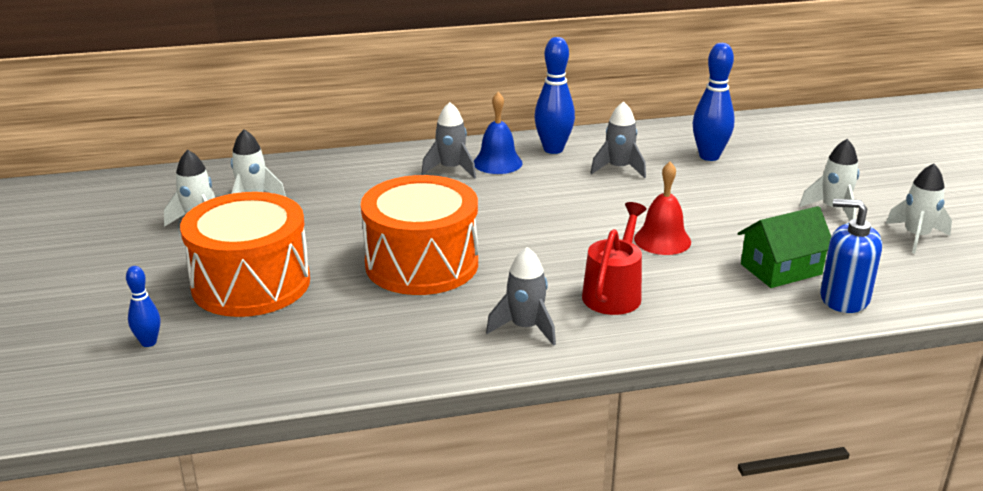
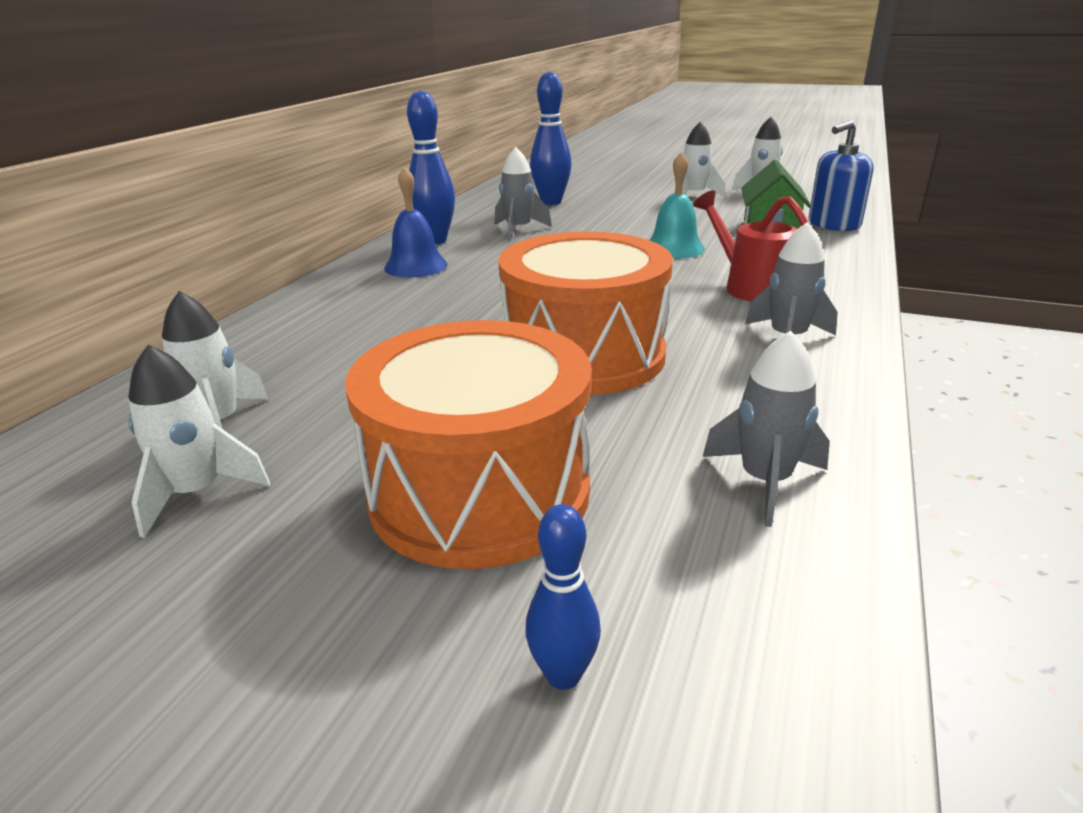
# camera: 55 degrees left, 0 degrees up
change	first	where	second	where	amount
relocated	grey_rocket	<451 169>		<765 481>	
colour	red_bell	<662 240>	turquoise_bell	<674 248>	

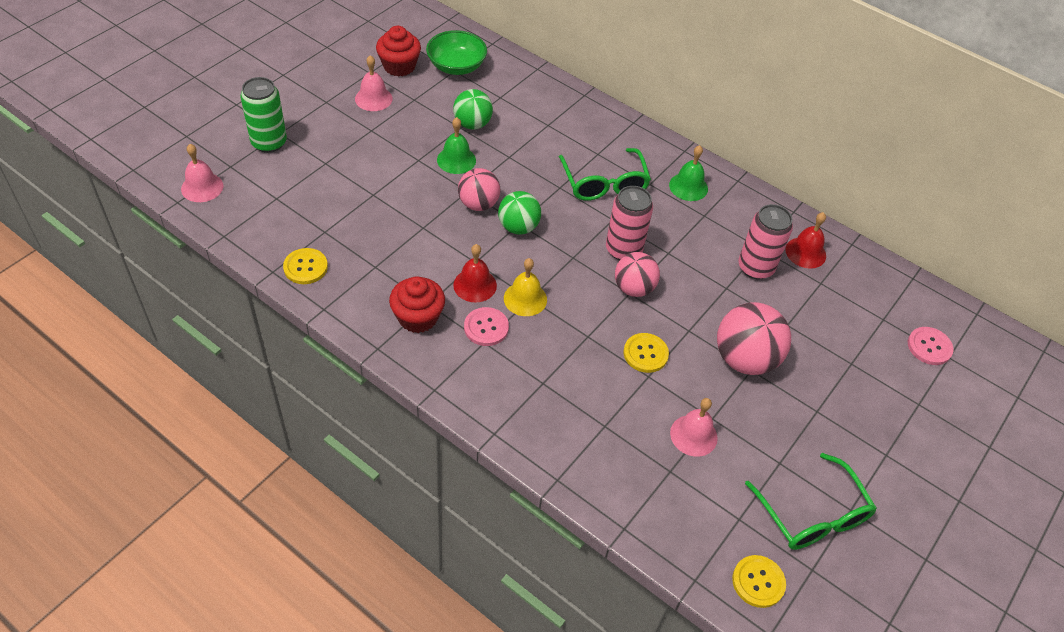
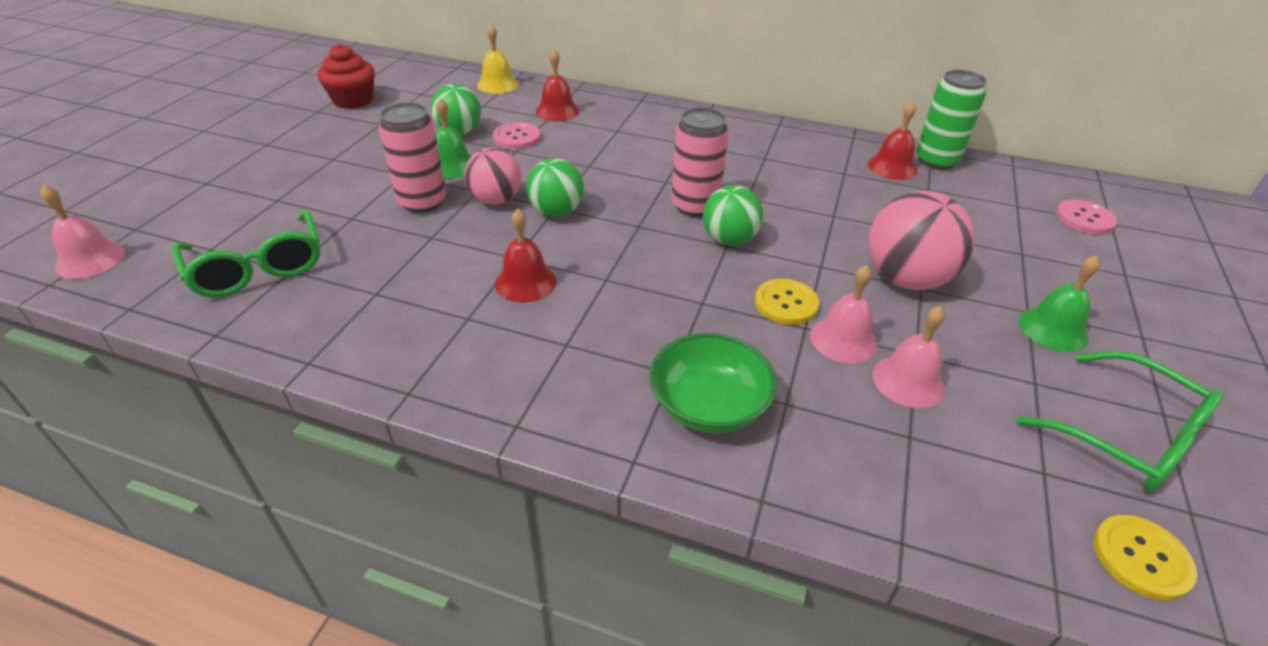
# camera: 15 degrees left, 10 degrees down
change	first	where	second	where	amount
relocated	green_can	<269 142>		<936 160>	
missing	yellow_button	<305 267>			
relocated	pink_bell	<373 98>		<843 339>	
missing	red_cupcake	<418 317>			
relocated	green_bowl	<456 66>		<708 405>	
relocated	pink_button	<486 327>		<517 137>	
relocated	yellow_bell	<525 299>		<497 84>	
relocated	green_glasses	<604 183>		<258 267>	
colour	pink_ball	<633 288>	green_ball	<729 240>	
relocated	green_bell	<688 187>		<1053 329>	
relocated	pink_can	<755 268>		<422 202>	
appeared			red_bell	<557 111>	

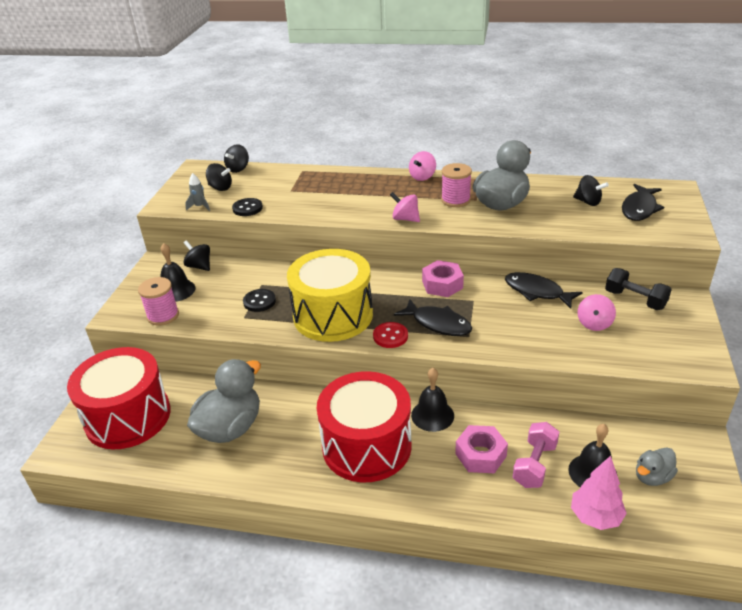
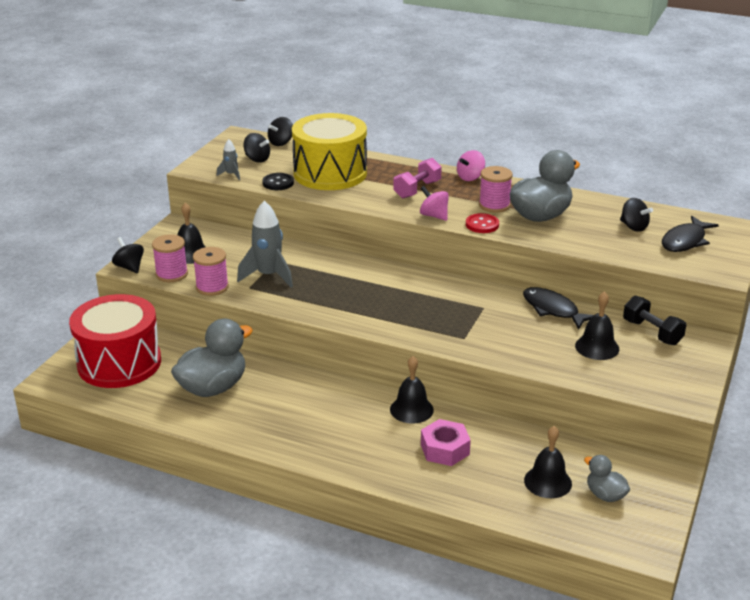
# camera: 10 degrees right, 5 degrees down
change	first	where	second	where	amount
relocated	black_spinning_top	<199 266>		<129 267>	
exchanged	black_button	<259 301>	grey_rocket	<268 276>	
relocated	yellow_drum	<333 315>		<330 173>	
missing	red_drum	<366 446>			
relocated	red_button	<390 336>		<482 225>	
missing	black_fish	<438 323>			
missing	pink_nut	<442 284>			
relocated	pink_dumbbell	<534 465>		<417 189>	
missing	pink_tree	<595 517>			
exchanged	pink_spinning_top	<594 324>	black_bell	<597 347>	
spun	grey_duck	<652 477>		<605 495>	75 degrees clockwise
appeared			pink_spool	<212 287>	

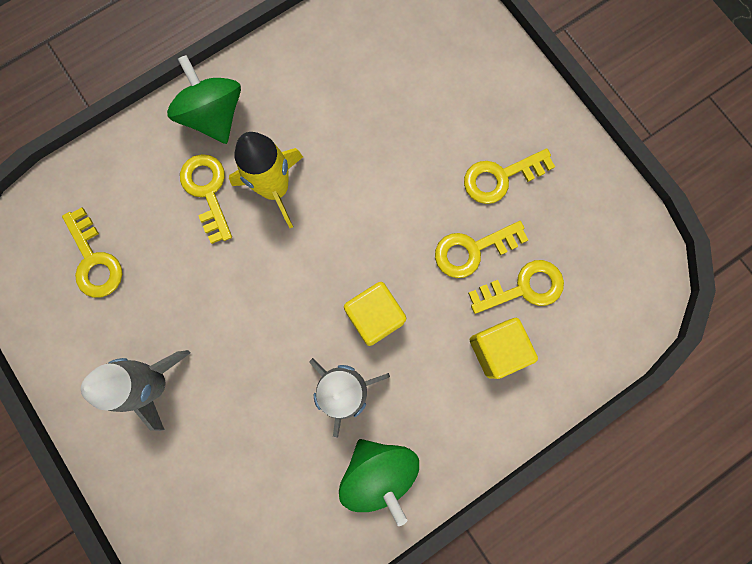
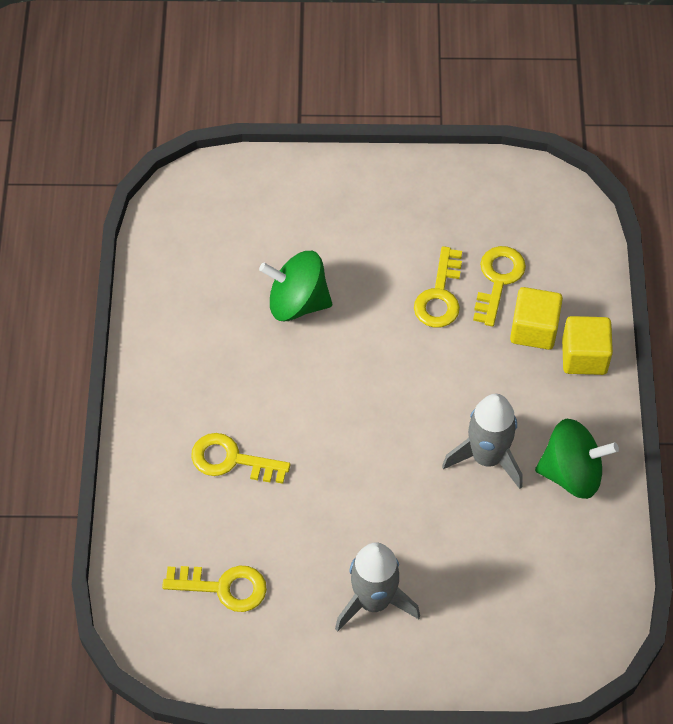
# camera: 55 degrees left, 20 degrees down
change	first	where	second	where	amount
relocated	green_spinning_top	<214 116>		<297 302>	
missing	yellow_rocket	<275 189>			
relocated	yellow_cube	<375 316>		<584 356>	
missing	yellow_key	<500 177>			

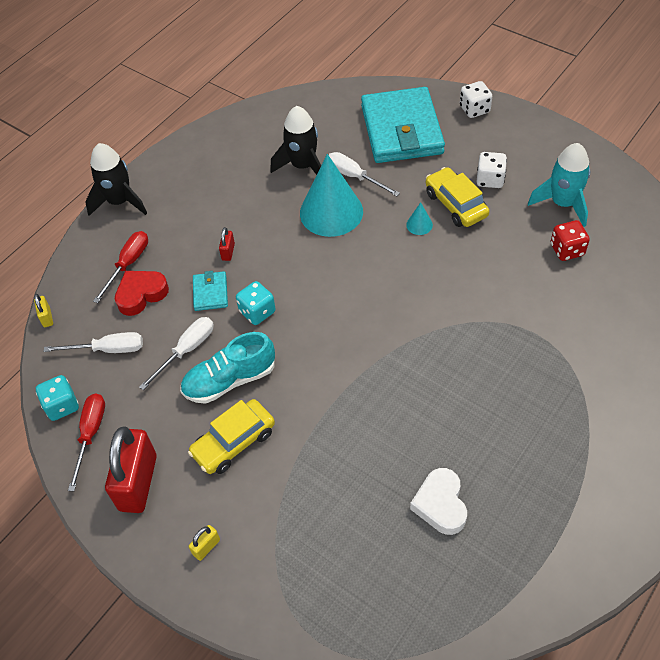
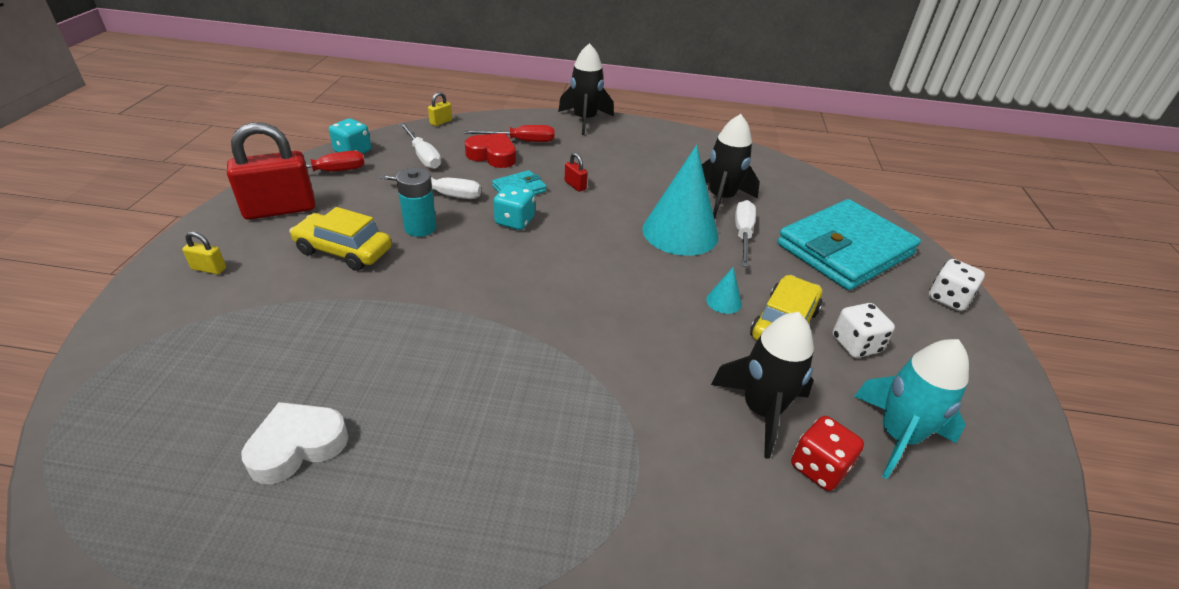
# camera: 55 degrees right, 15 degrees down
change	first	where	second	where	amount
exchanged	turquoise_shoe	<230 380>	turquoise_battery	<420 228>	
spun	red_padlock	<228 252>		<575 185>	75 degrees clockwise
appeared			black_rocket	<761 411>	

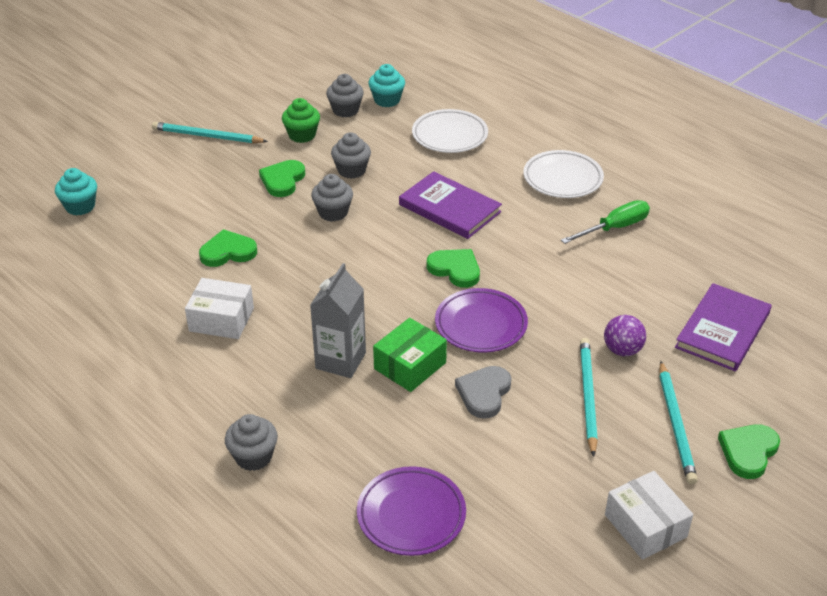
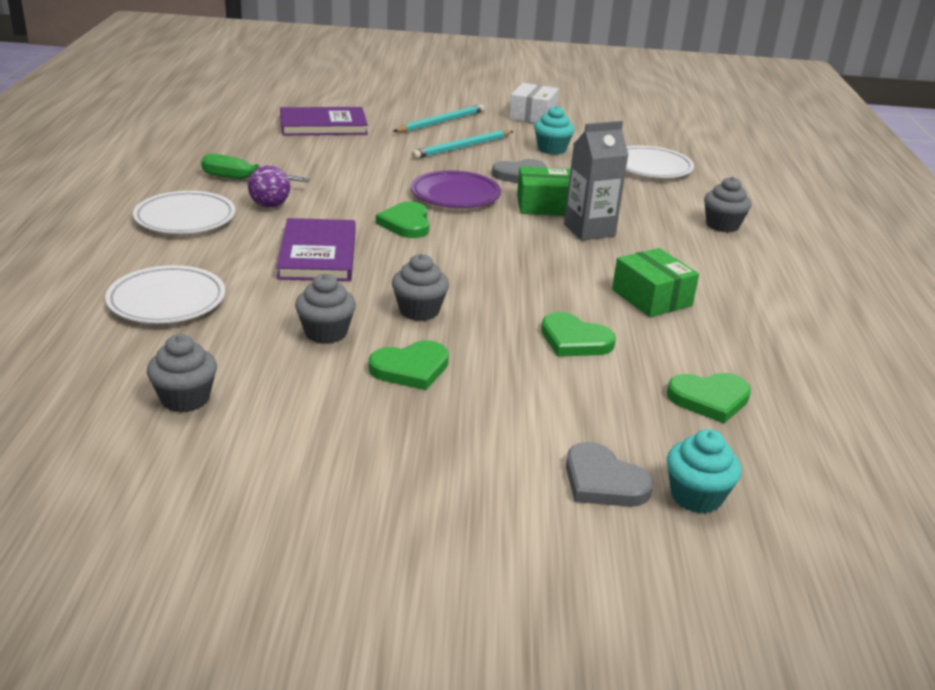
# camera: 135 degrees left, 10 degrees down
change	first	where	second	where	amount
missing	turquoise_pencil	<207 136>			
colour	white_box	<221 319>	green_box	<651 298>	
missing	green_cupcake	<302 135>			
colour	purple_plate	<411 515>	white_plate	<651 167>	
relocated	turquoise_cupcake	<387 100>		<551 149>	
relocated	purple_ball	<622 350>		<270 205>	
relocated	green_heart	<748 452>		<709 399>	
appeared			grey_heart	<603 481>	

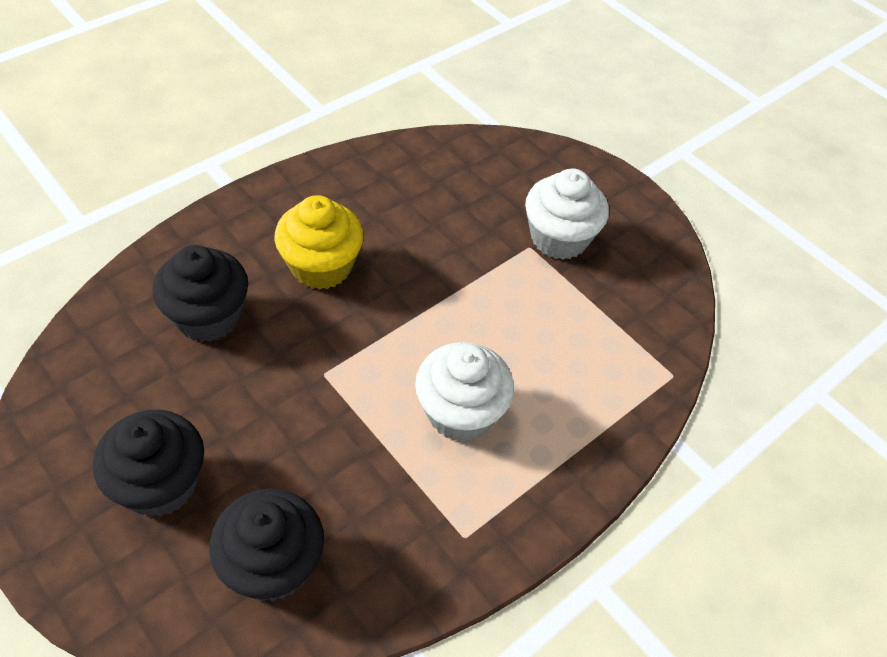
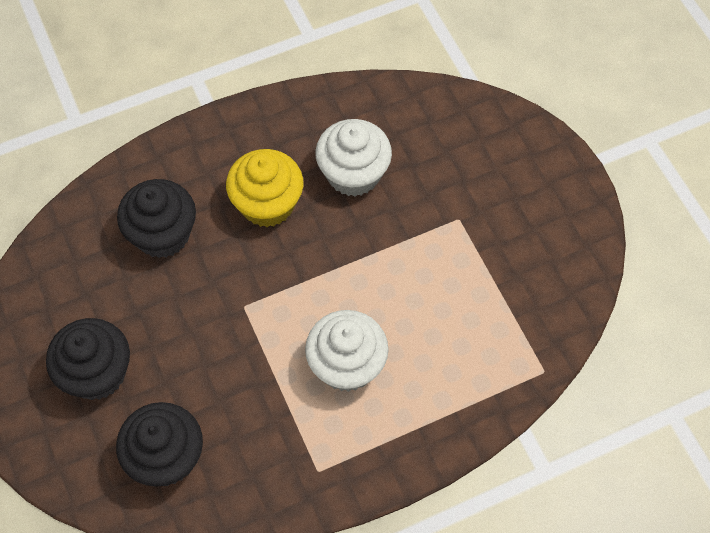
# camera: 20 degrees right, 10 degrees up
change	first	where	second	where	amount
relocated	white_cupcake	<559 238>		<353 174>	

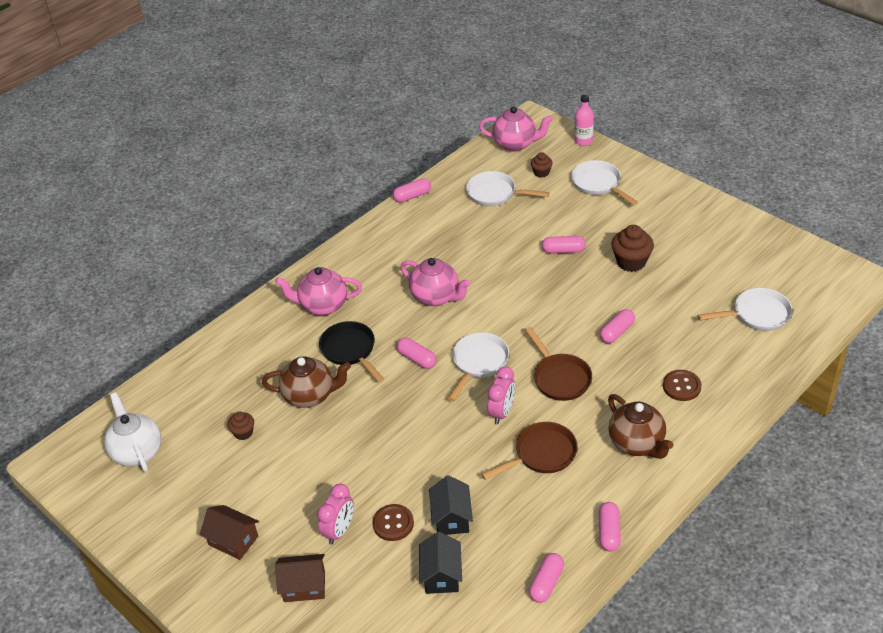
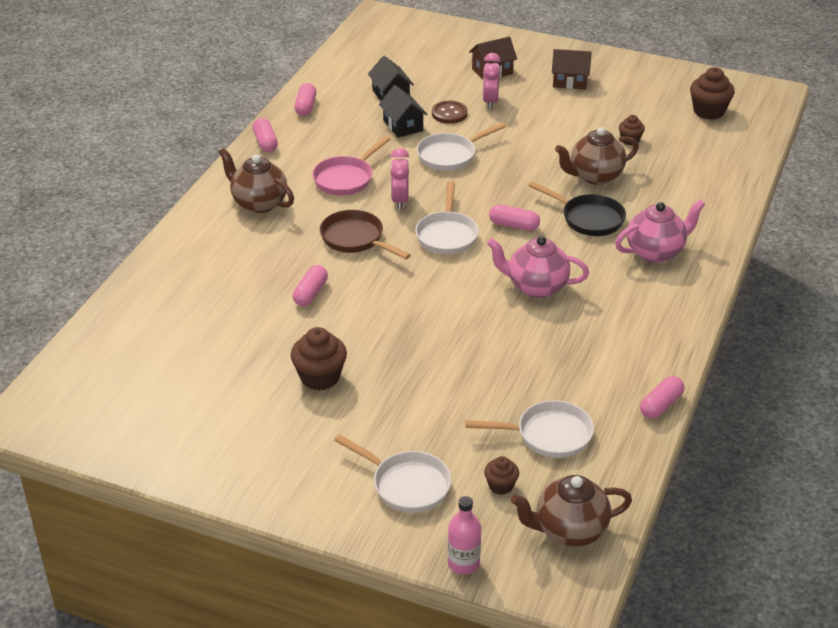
# camera: 155 degrees right, 5 degrees down
change	first	where	second	where	amount
exchanged	white_teapot	<137 452>	brown_cupcake	<708 111>	
colour	pink_teapot	<515 144>	brown_teapot	<569 530>	
colour	brown_pan	<541 454>	pink_pan	<346 178>	
missing	pink_capsule	<563 250>			
missing	brown_button	<681 386>			
relocated	white_pan	<757 315>		<450 155>	

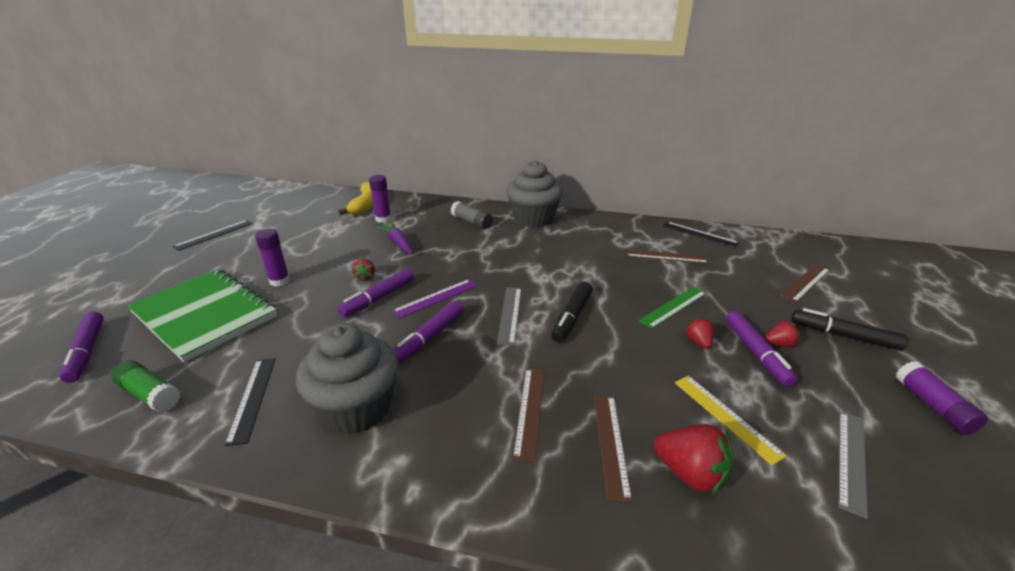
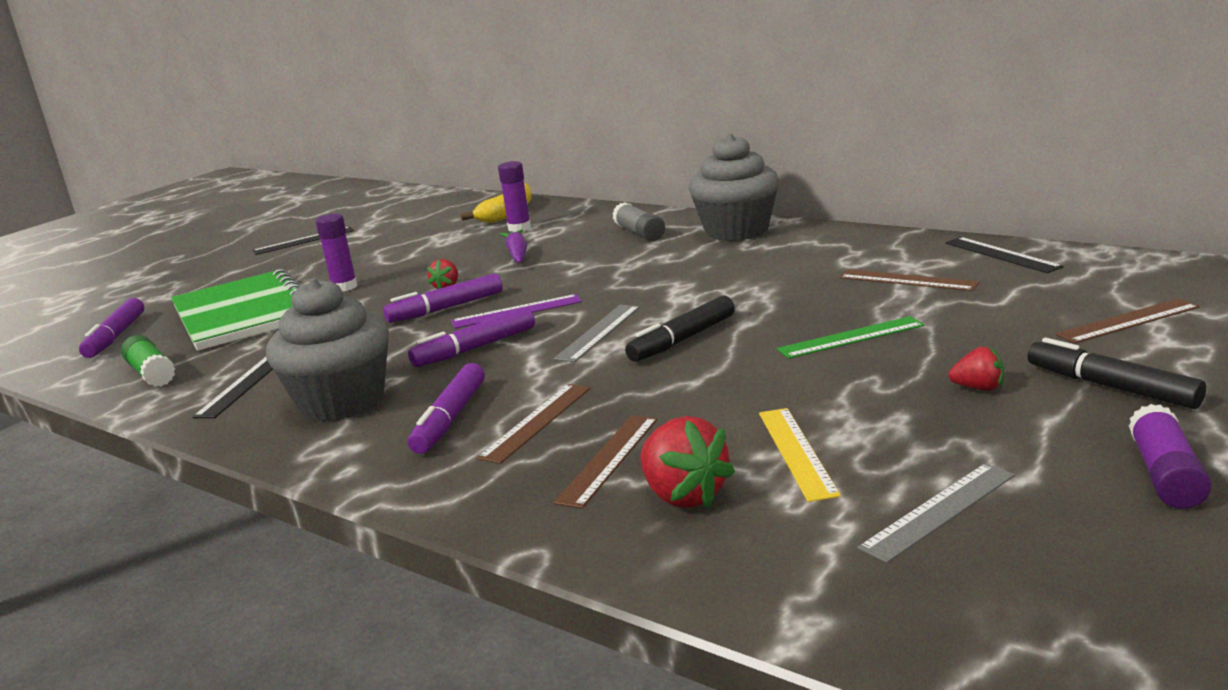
# camera: 25 degrees right, 10 degrees down
change	first	where	second	where	amount
missing	red_strawberry	<698 342>			
relocated	purple_marker	<756 353>		<450 419>	

